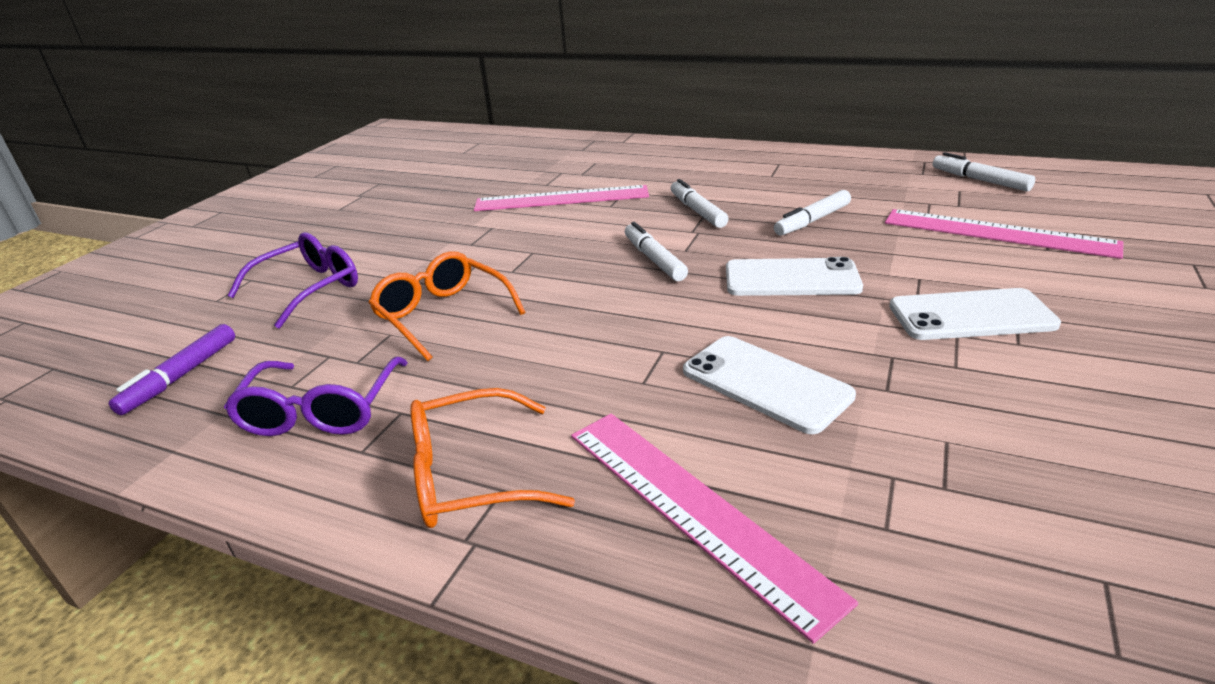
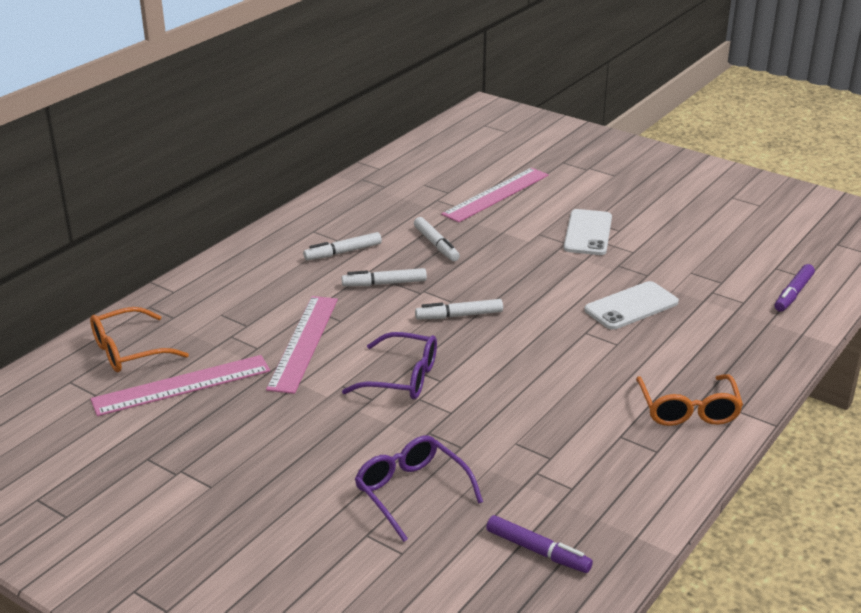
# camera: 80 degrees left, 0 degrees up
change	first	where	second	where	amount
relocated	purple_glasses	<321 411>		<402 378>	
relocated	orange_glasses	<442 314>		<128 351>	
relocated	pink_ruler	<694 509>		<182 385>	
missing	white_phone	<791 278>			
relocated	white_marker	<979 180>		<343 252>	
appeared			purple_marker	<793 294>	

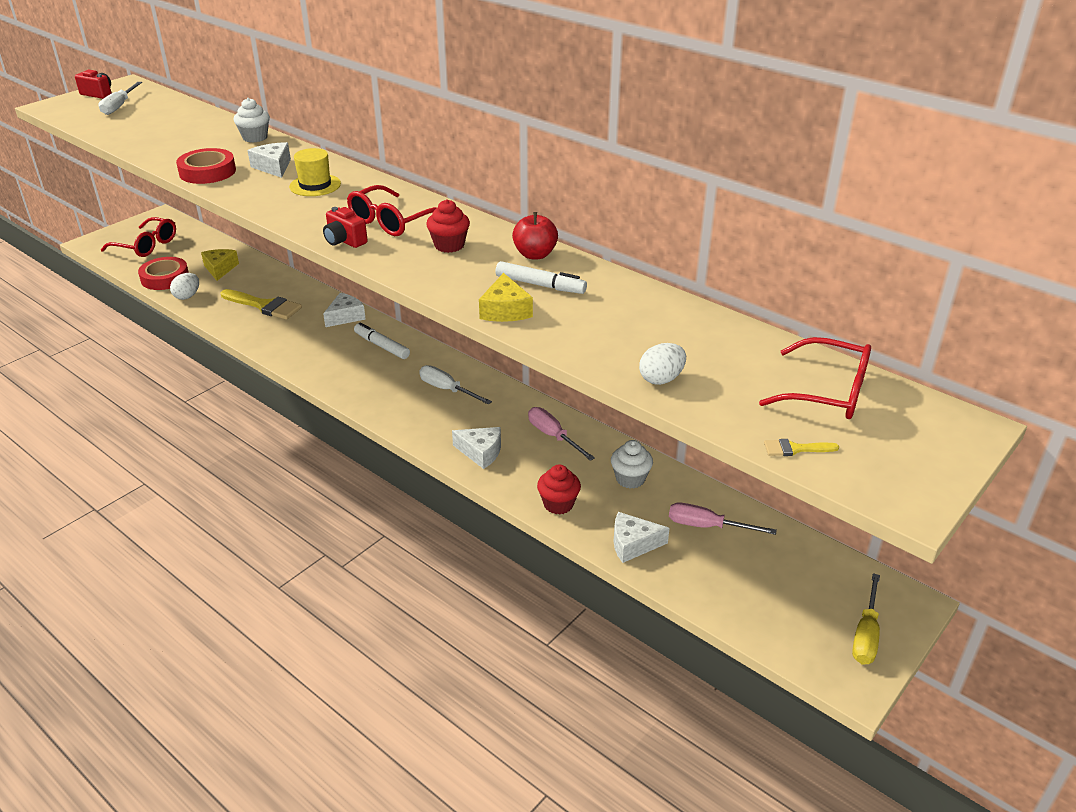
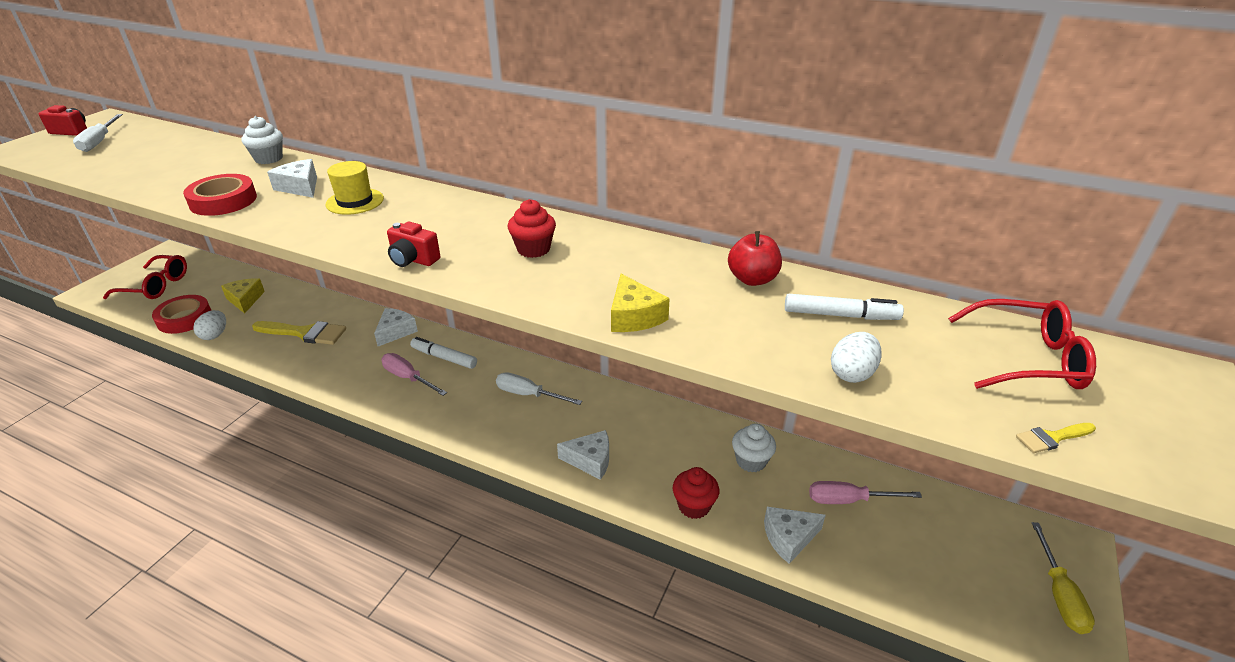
# camera: 15 degrees left, 0 degrees up
change	first	where	second	where	amount
missing	red_glasses	<391 222>			
relocated	white_marker	<540 285>		<840 315>	
relocated	red_apple	<535 255>		<752 279>	
relocated	pink_screwdriver	<553 436>		<408 378>	

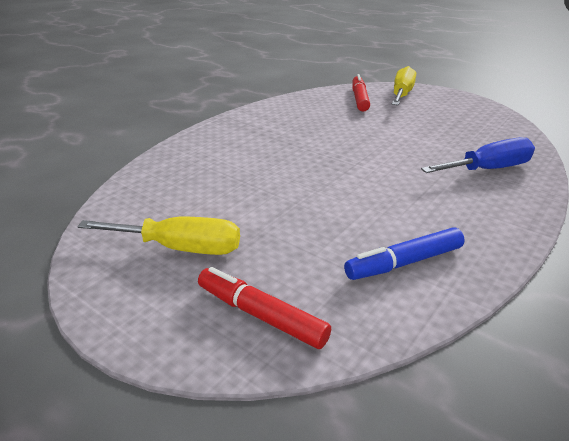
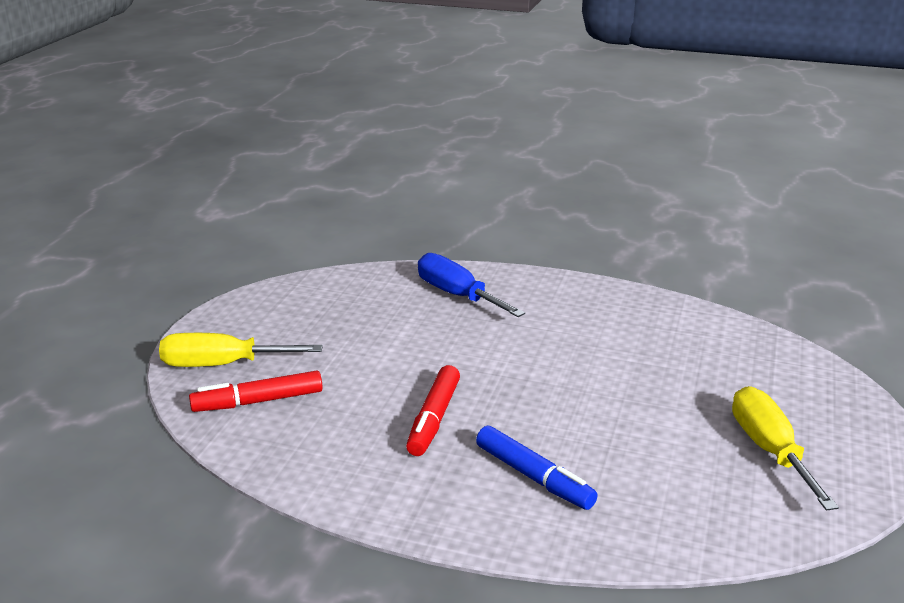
# camera: 110 degrees left, 5 degrees down
change	first	where	second	where	amount
relocated	red_marker	<261 315>		<433 419>	
relocated	blue_marker	<404 262>		<534 477>	

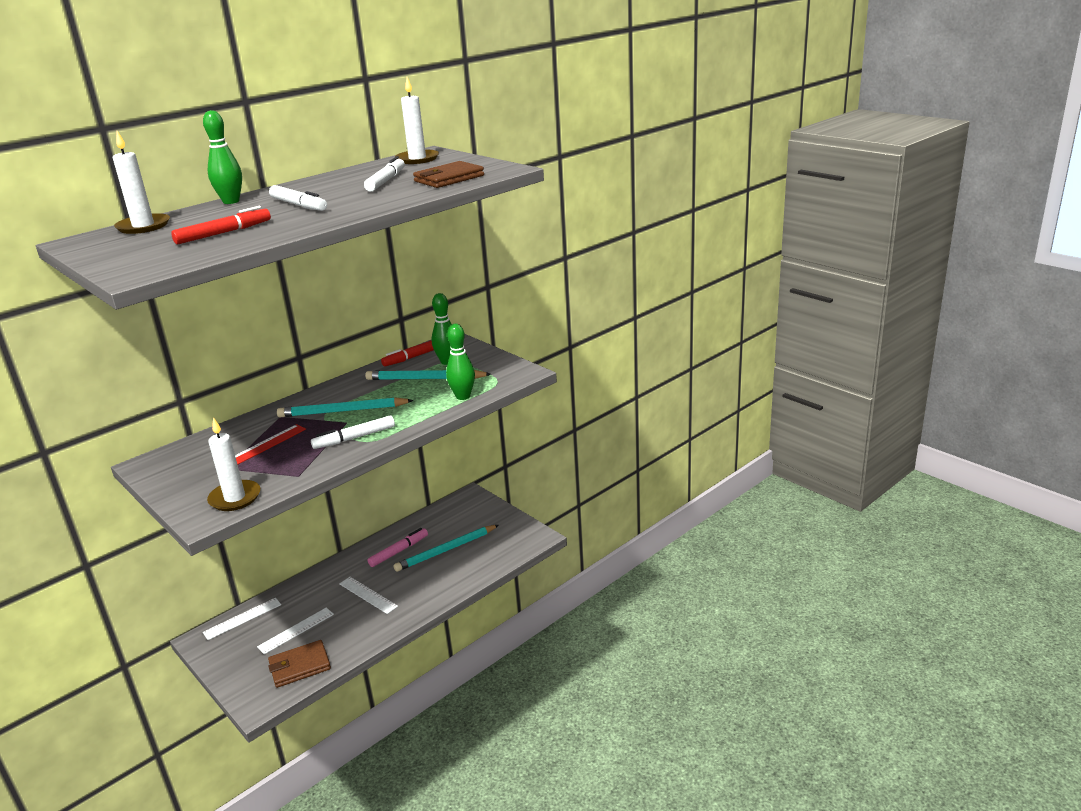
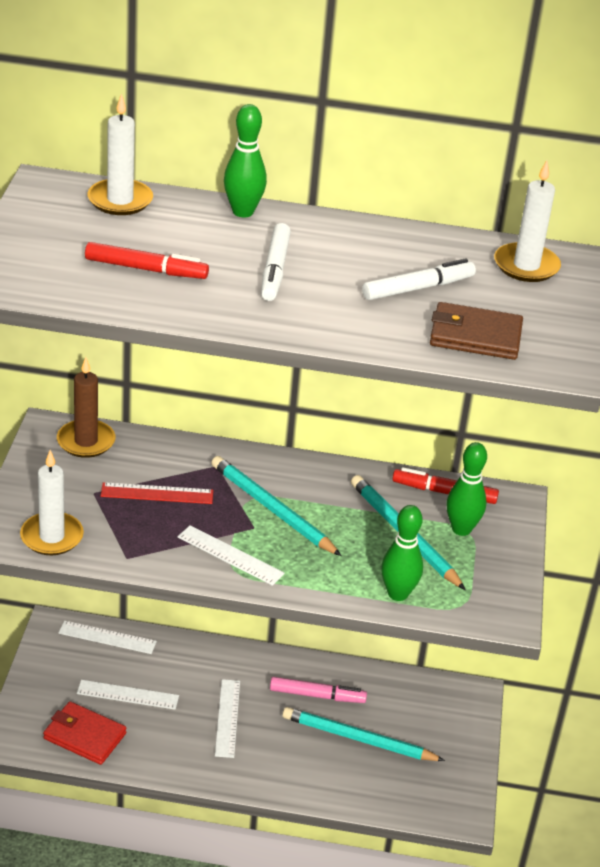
# camera: 45 degrees right, 10 degrees up
change	first	where	second	where	amount
colour	brown_wallet	<299 666>	red_wallet	<84 736>	
exchanged	white_marker	<354 438>	white_ruler	<230 555>	
appeared			brown_candle	<86 441>	

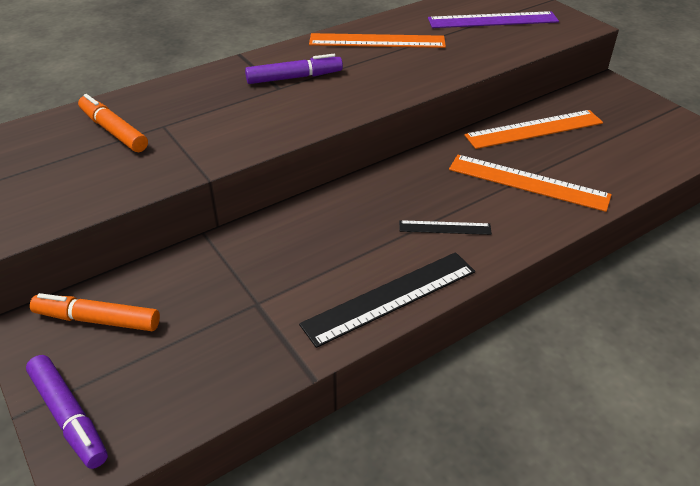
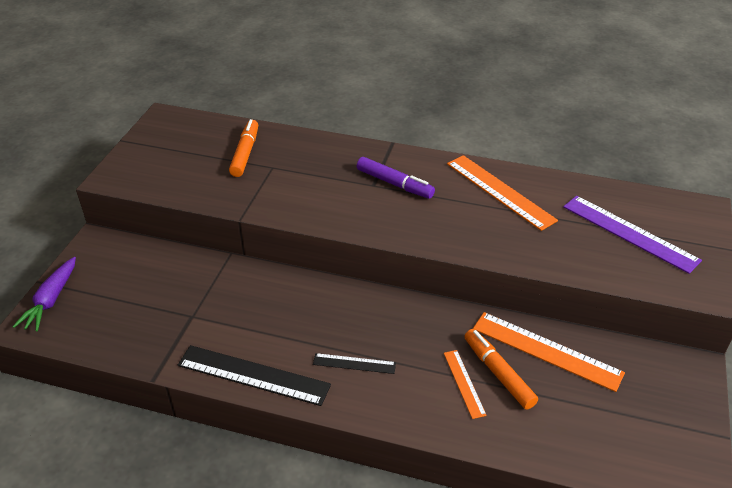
# camera: 50 degrees right, 0 degrees up
change	first	where	second	where	amount
exchanged	purple_marker	<69 416>	purple_carrot	<51 300>	
relocated	orange_marker	<98 320>		<498 373>	
spun	black_ruler	<444 227>		<354 363>	45 degrees counterclockwise
size	orange_ruler	<528 182>		<464 383>	x0.53

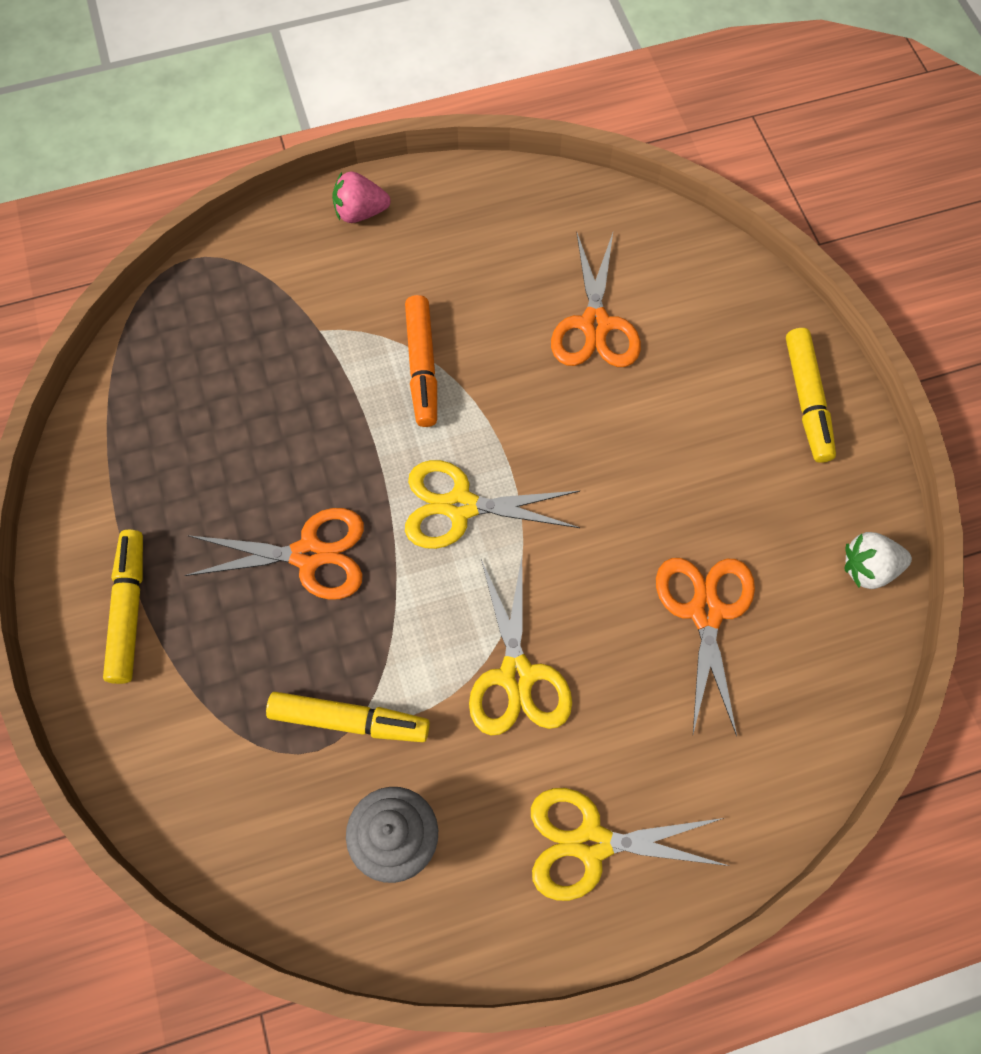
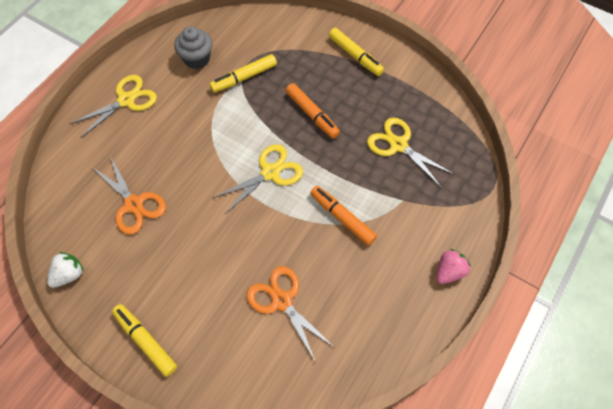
# camera: 140 degrees right, 5 degrees down
change	first	where	second	where	amount
exchanged	orange_scissors	<308 555>	orange_marker	<312 114>	
relocated	yellow_scissors	<516 675>		<398 145>	

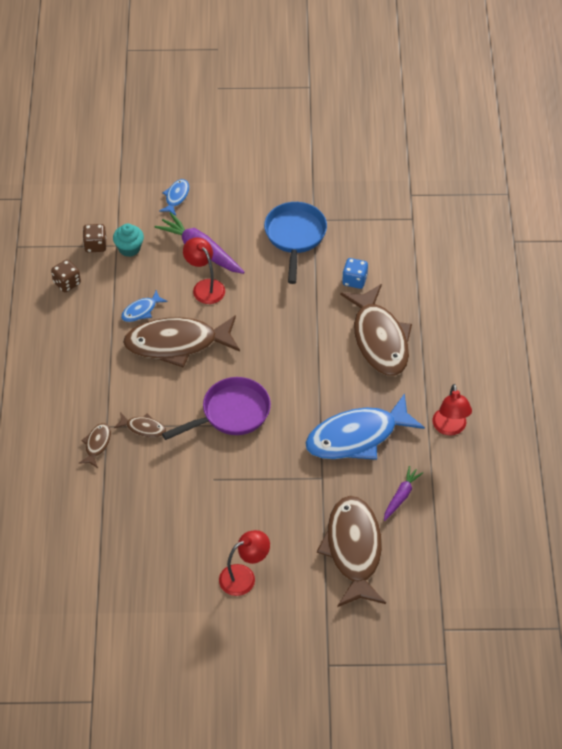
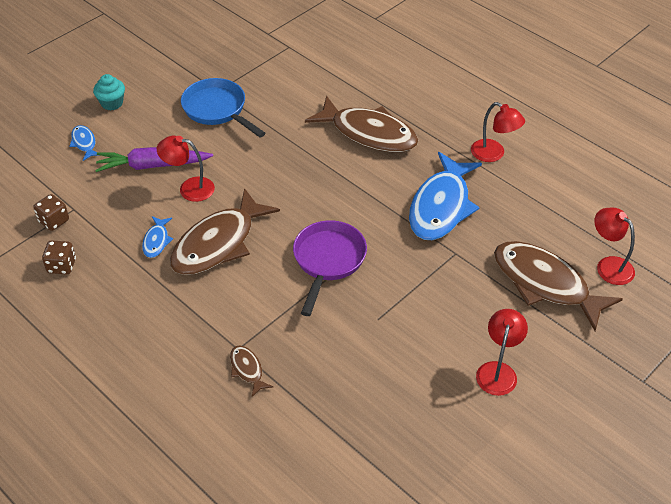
# camera: 45 degrees left, 5 degrees down
change	first	where	second	where	amount
relocated	turquoise_cupcake	<129 248>		<112 103>	
missing	brown_fish	<143 428>			
missing	blue_dice	<354 280>			
missing	purple_carrot	<401 496>			
appeared			red_lamp	<609 265>	

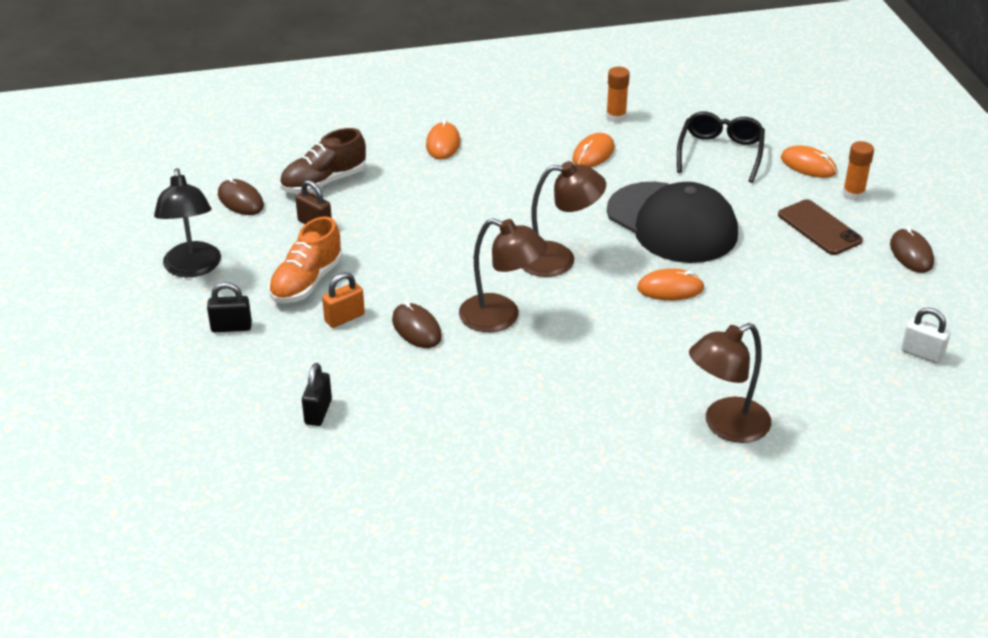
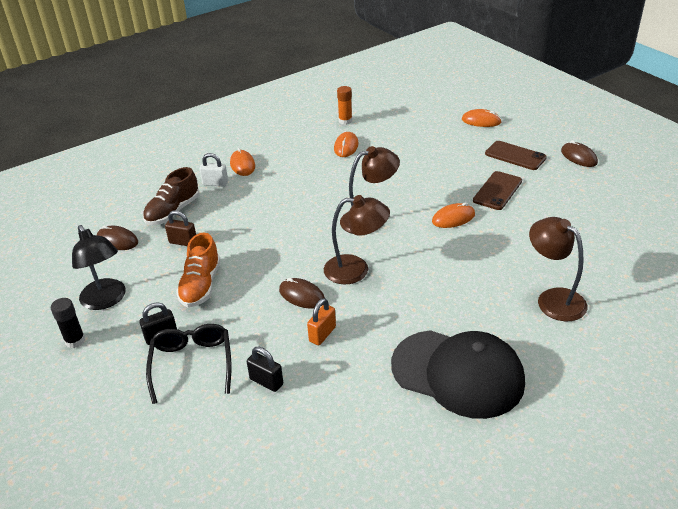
# camera: 20 degrees left, 0 degrees up
change	first	where	second	where	amount
spun	black_padlock	<318 412>		<266 381>	45 degrees counterclockwise
relocated	orange_padlock	<344 318>		<322 334>	
relocated	black_cap	<672 223>		<458 373>	
relocated	black_glasses	<720 153>		<192 364>	
spun	brown_lamp	<726 426>		<553 299>	105 degrees clockwise
missing	orange_glue_stick	<853 194>			
relocated	white_padlock	<922 354>		<215 183>	
appeared			black_glue_stick	<75 341>	
appeared			brown_phone	<497 191>	

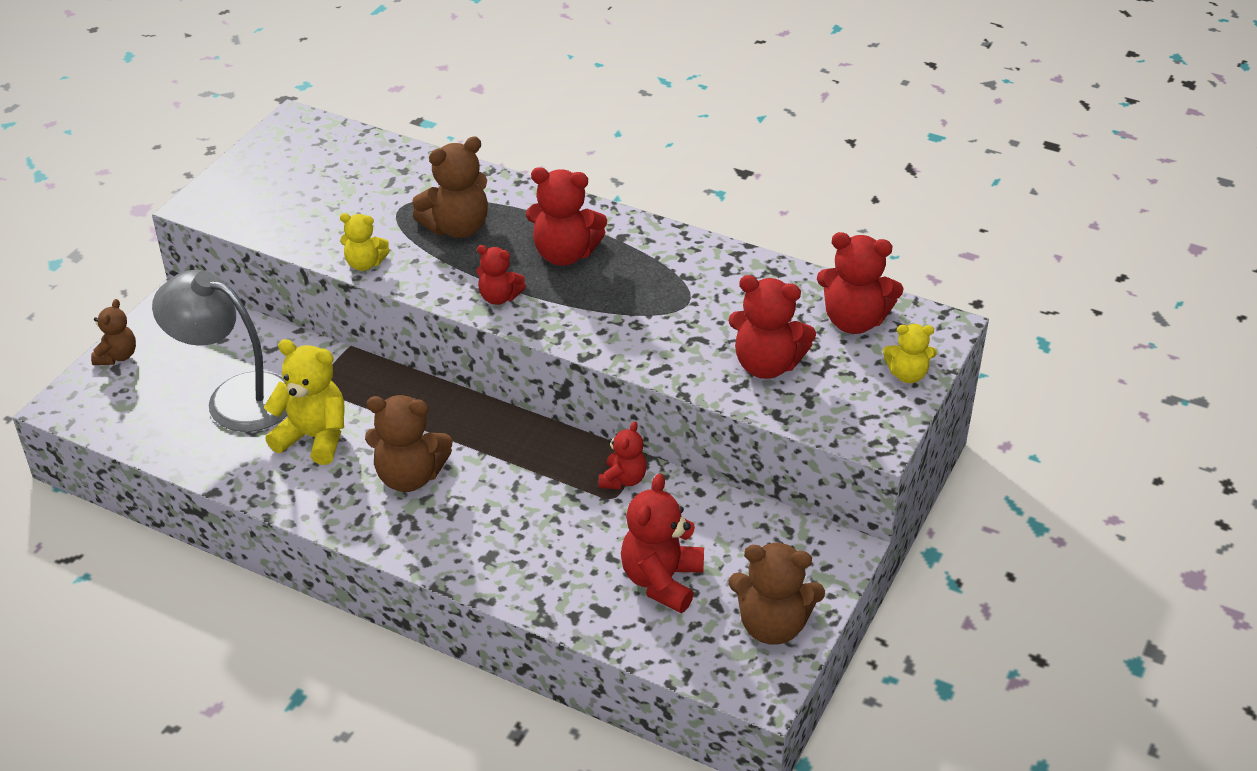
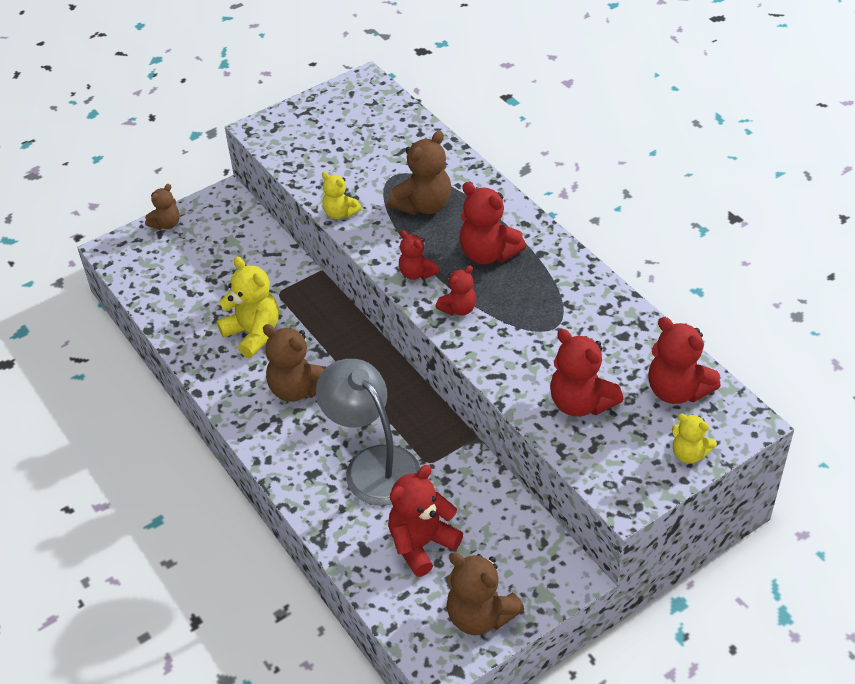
# camera: 30 degrees right, 5 degrees up
change	first	where	second	where	amount
relocated	grey_lamp	<235 397>		<373 464>	
spun	brown_teddy_bear	<457 227>		<423 205>	45 degrees counterclockwise
relocated	red_teddy_bear	<623 479>		<458 309>	

